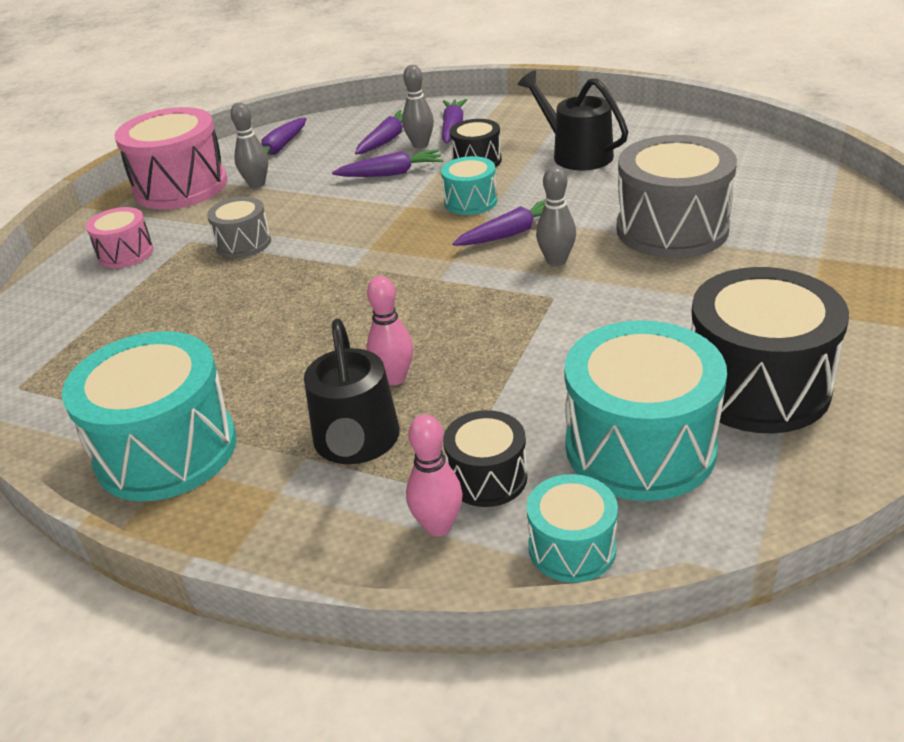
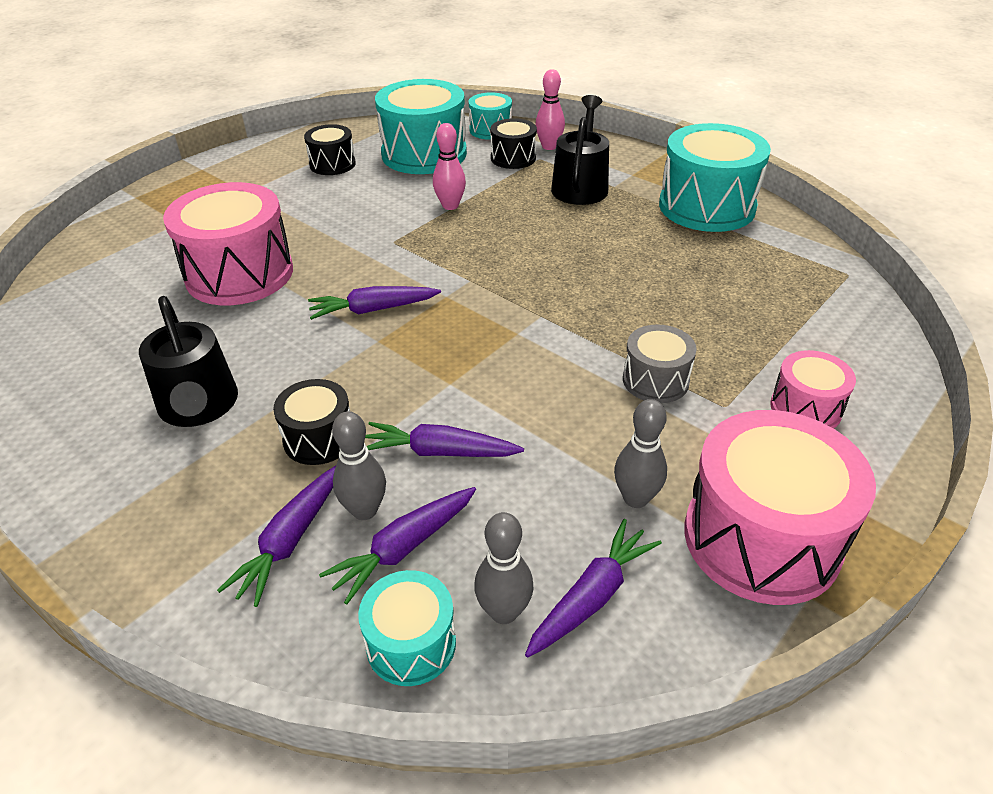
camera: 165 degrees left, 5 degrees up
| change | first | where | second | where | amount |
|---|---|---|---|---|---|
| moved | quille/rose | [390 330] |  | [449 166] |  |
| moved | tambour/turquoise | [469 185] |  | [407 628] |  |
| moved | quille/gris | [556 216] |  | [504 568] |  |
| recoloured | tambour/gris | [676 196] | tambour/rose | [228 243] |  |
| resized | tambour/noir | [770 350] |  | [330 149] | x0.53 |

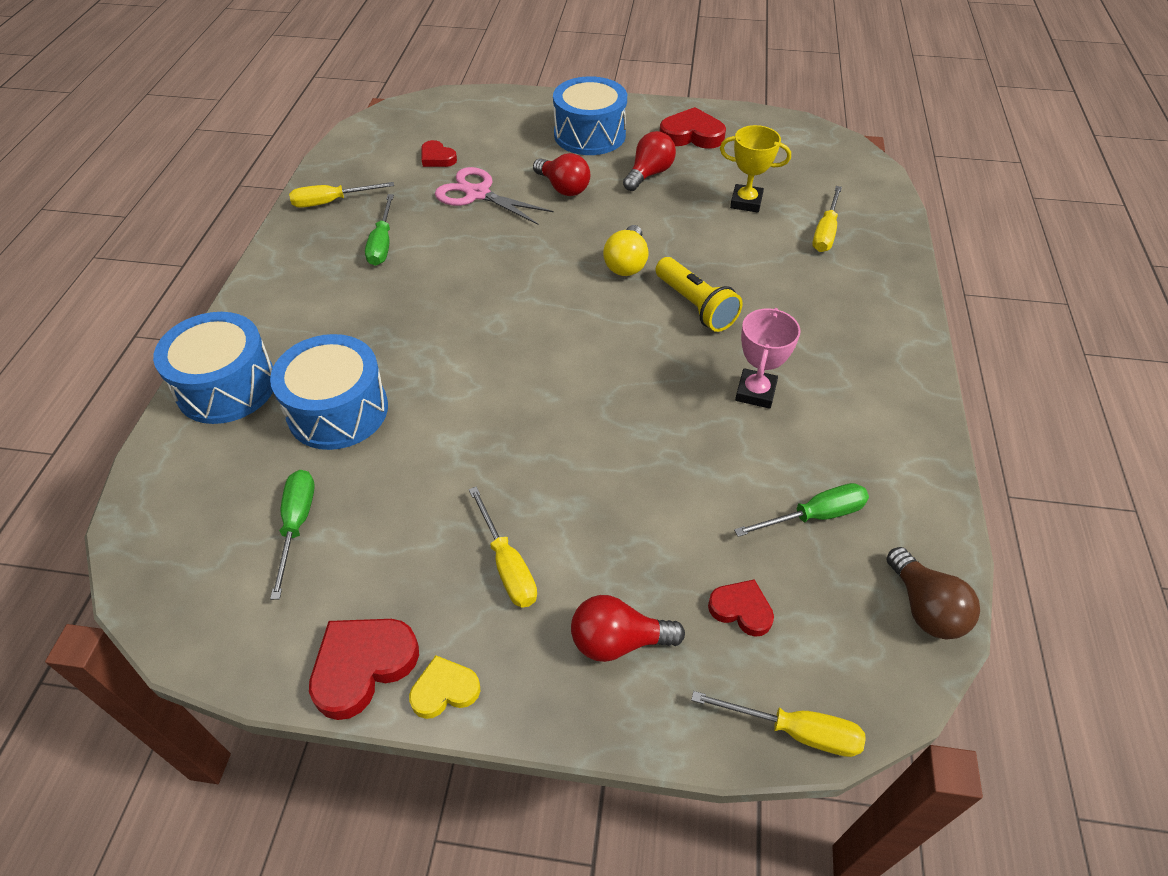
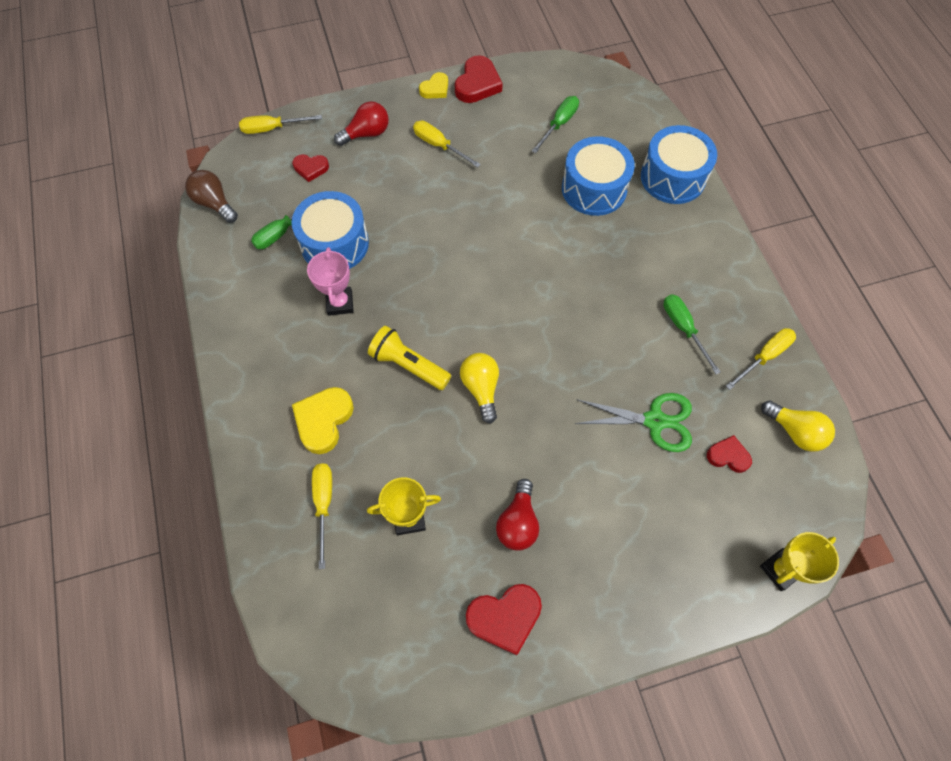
camera: 155 degrees right, 15 degrees up
| change | first | where | second | where | amount |
|---|---|---|---|---|---|
| turned | tournevis/vert | [292 535] |  | [555 124] | 120 degrees counterclockwise |
| recoloured | ciseaux/rose | [494 196] | ciseaux/vert | [633 422] |  |
| removed | ampoule/rouge | [561 174] |  |  |  |
| moved | tambour/bleu | [590 115] |  | [330 230] |  |
| added |  |  | cœur/jaune | [323 420] |  |
| added |  |  | trophée/jaune | [799 561] |  |
| added |  |  | ampoule/jaune | [798 426] |  |

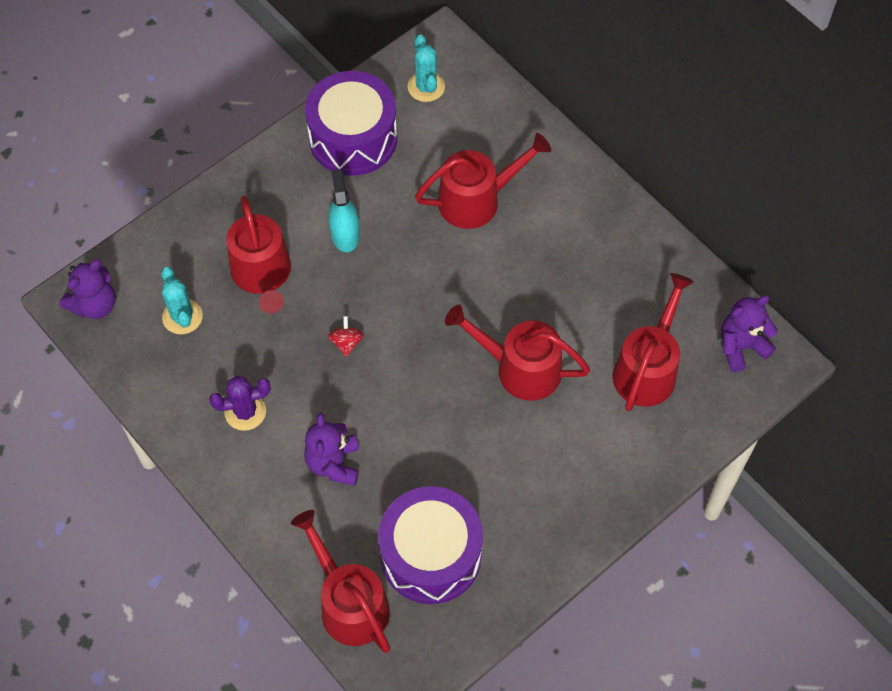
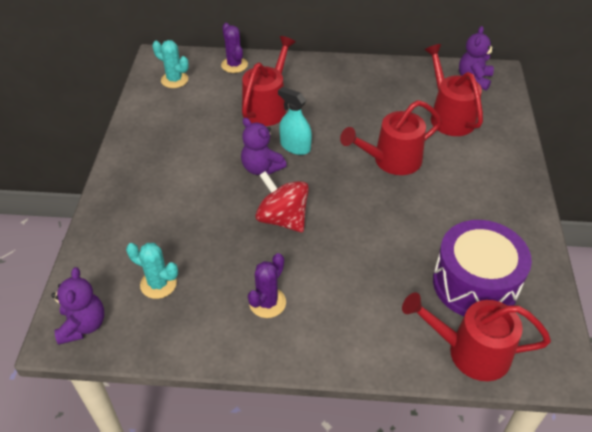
camera: 45 degrees left, 15 degrees down
| change | first | where | second | where | amount |
|---|---|---|---|---|---|
| removed | arrosoir/rouge | [258 255] |  |  |  |
| moved | ours en peluche/violet | [331 449] |  | [264 146] |  |
| removed | tambour/violet | [351 123] |  |  |  |
| moved | vaporisateur/turquoise | [344 210] |  | [295 121] |  |
| resized | toupie/rouge | [346 336] |  | [282 201] | x2.08 |
| added |  |  | cactus/violet | [234 48] |  |

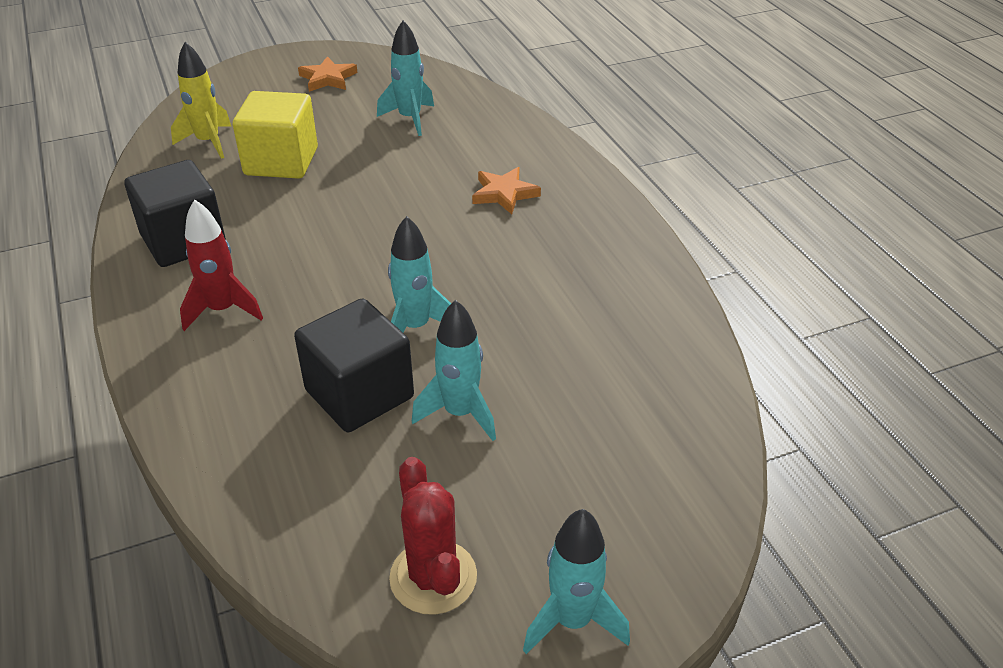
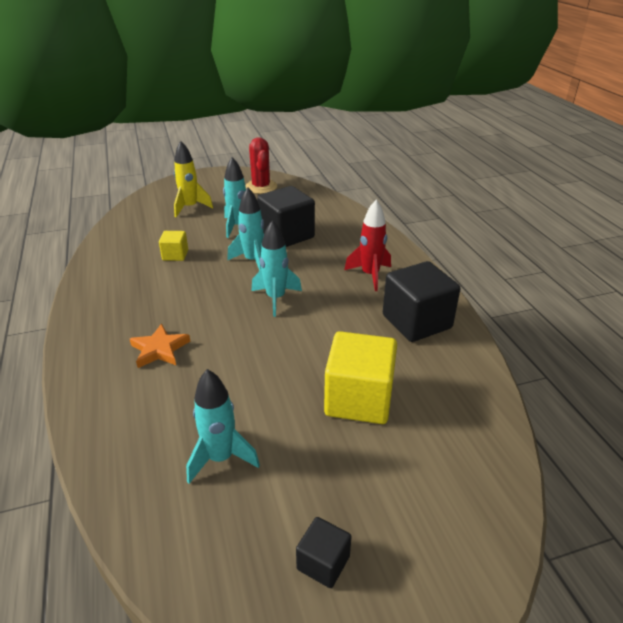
camera: 175 degrees left, 5 degrees down
| change | first | where | second | where | amount |
|---|---|---|---|---|---|
| moved | fusée/jaune | [201 100] |  | [193 179] |  |
| replaced | étoile/orange | [328 74] | cube/noir | [324 552] |  |
| moved | fusée/turquoise | [576 581] |  | [277 268] |  |
| added |  |  | cube/jaune | [173 246] |  |

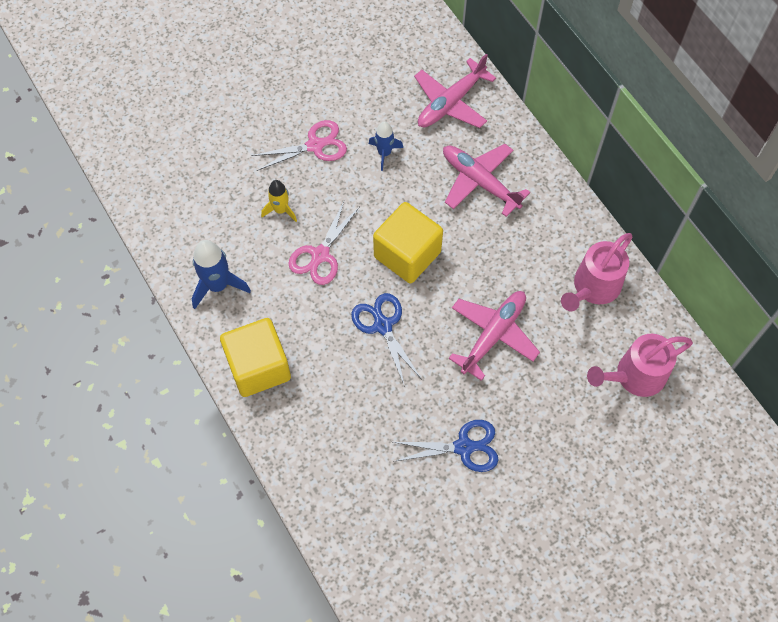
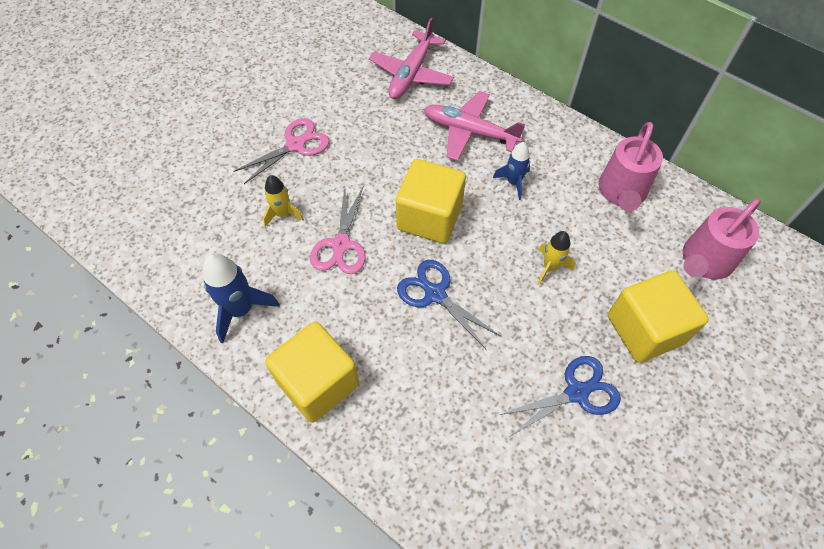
camera: 20 degrees left, 5 degrees down
| change | first | where | second | where | amount |
|---|---|---|---|---|---|
| moved | fusée/bleu | [386 146] |  | [511 171] |  |
| replaced | avion/rose | [494 336] | fusée/jaune | [556 258] |  |
| added |  |  | cube/jaune | [658 316] |  |

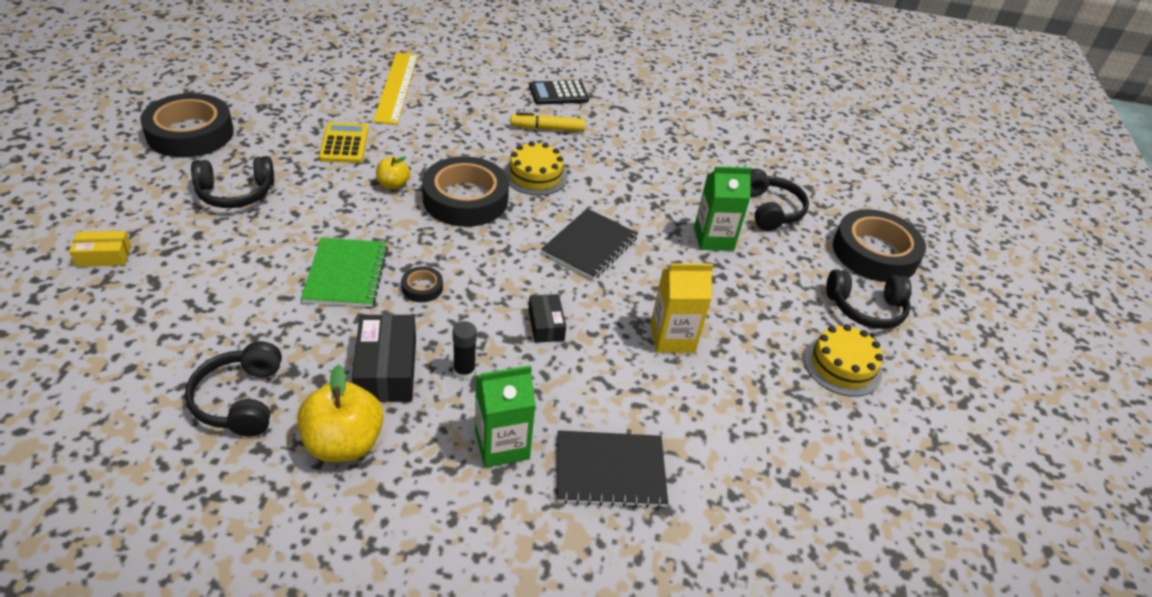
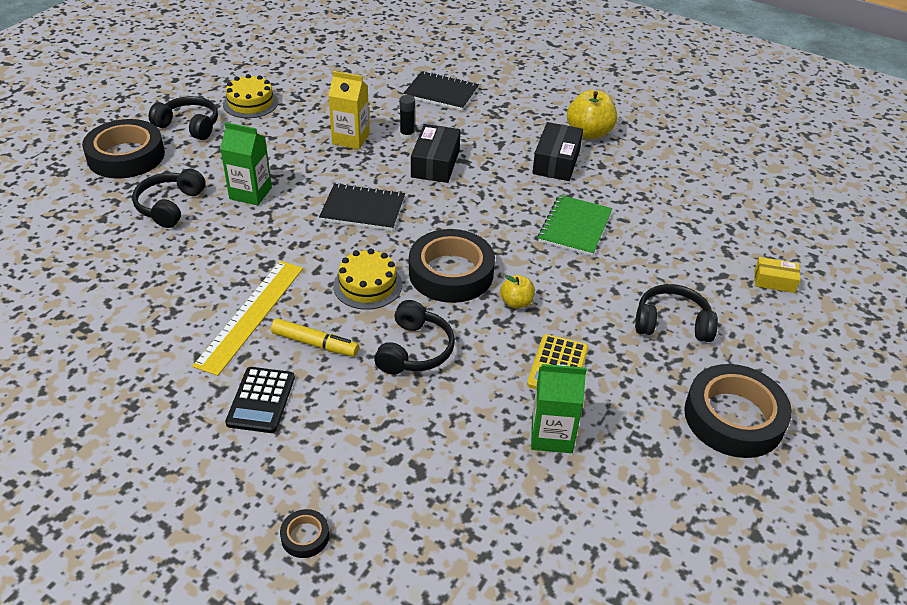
camera: 155 degrees left, 0 degrees up
| change | first | where | second | where | amount |
|---|---|---|---|---|---|
| moved | casque audio/noir | [233 389] |  | [414 337] |  |
| moved | règle/jaune | [395 88] |  | [247 318] |  |
| moved | ruban adhésif/noir | [422 284] |  | [304 533] |  |
| moved | bâton de colle/noir | [465 350] |  | [407 117] |  |
| moved | brique de lait/vert | [505 416] |  | [559 408] |  |
| resized | boîte/noir | [547 318] |  | [436 153] | x1.67 |
| turned | calculatrice/noir | [559 92] |  | [260 400] | 90 degrees clockwise |
| turned | carnet/noir | [589 244] |  | [362 207] | 45 degrees clockwise |

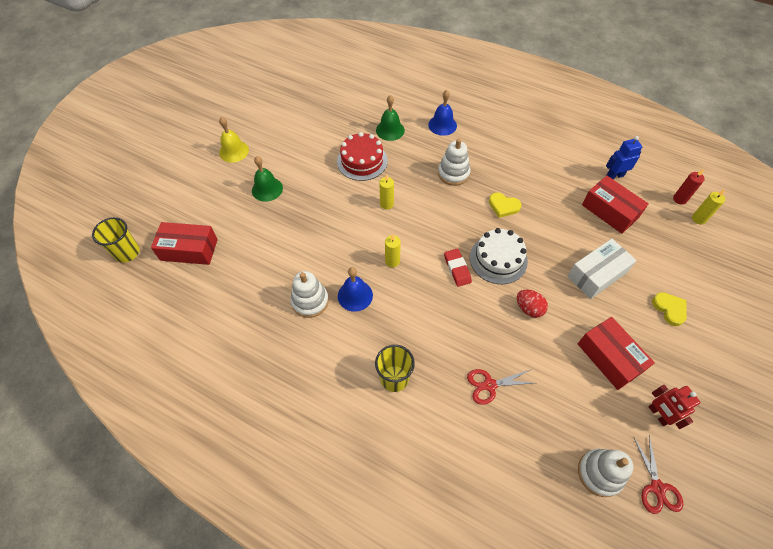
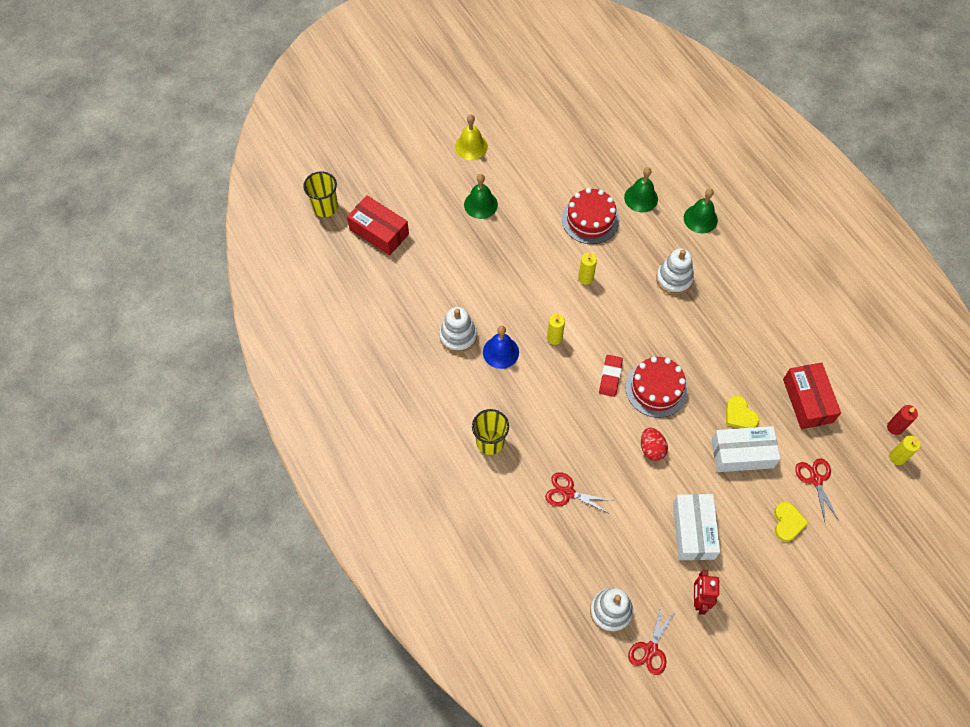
camera: 30 degrees right, 5 degrees up
| change | first | where | second | where | amount |
|---|---|---|---|---|---|
| recoloured | cloche/bleu | [442 113] | cloche/vert | [701 211] |  |
| recoloured | gâteau/blanc | [499 256] | gâteau/rouge | [656 387] |  |
| moved | cœur/jaune | [505 205] |  | [743 412] |  |
| recoloured | boîte/rouge | [616 353] | boîte/blanc | [696 527] |  |
| removed | robot/bleu | [624 157] |  |  |  |
| added |  |  | ciseaux/rouge | [817 490] |  |

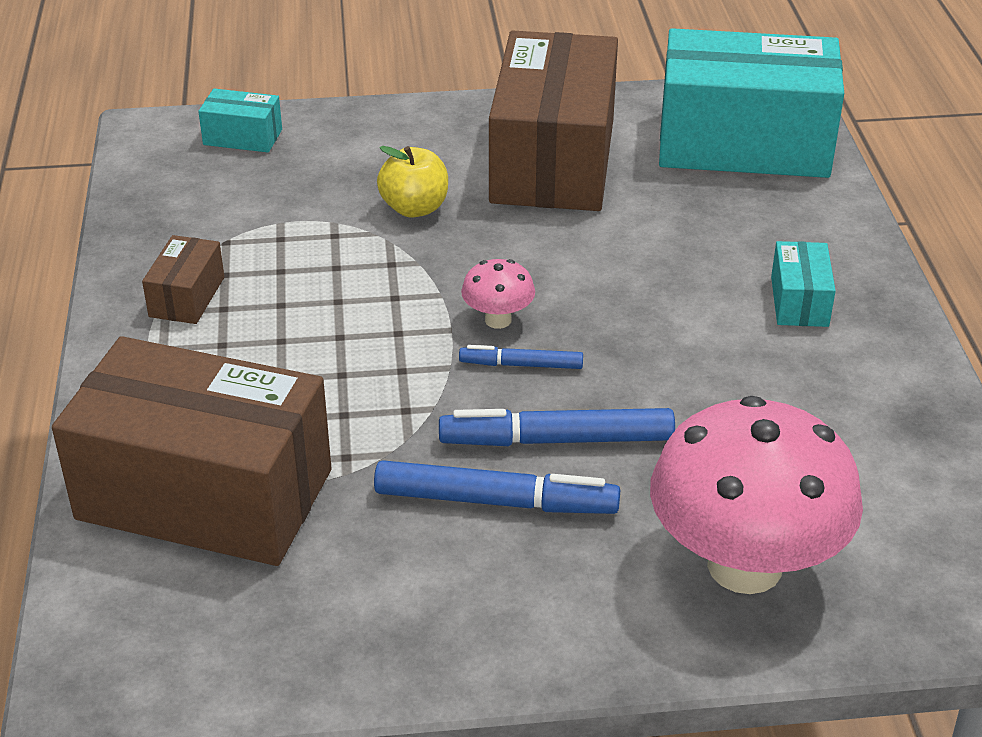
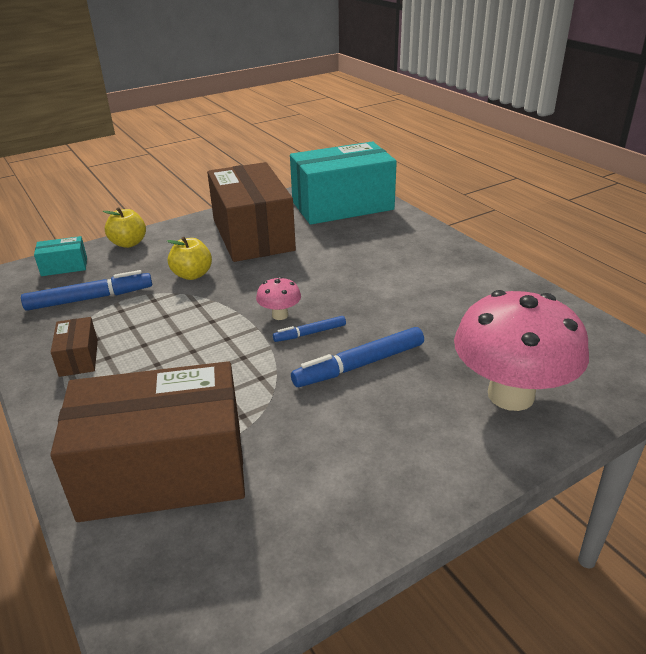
camera: 25 degrees left, 5 degrees down
| change | first | where | second | where | amount |
|---|---|---|---|---|---|
| moved | feutre/bleu | [497 487] |  | [86 290] |  |
| removed | boîte/turquoise | [803 284] |  |  |  |
| added |  |  | pomme/jaune | [124 228] |  |

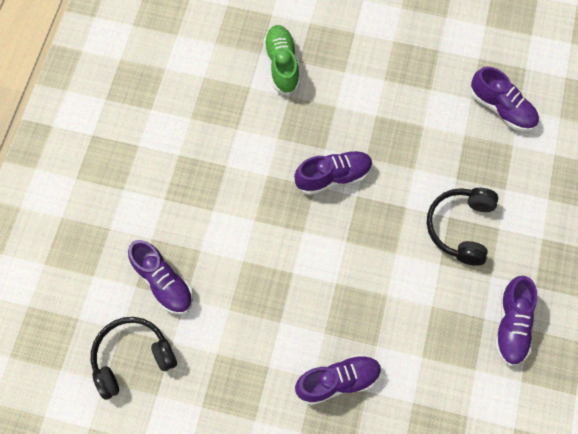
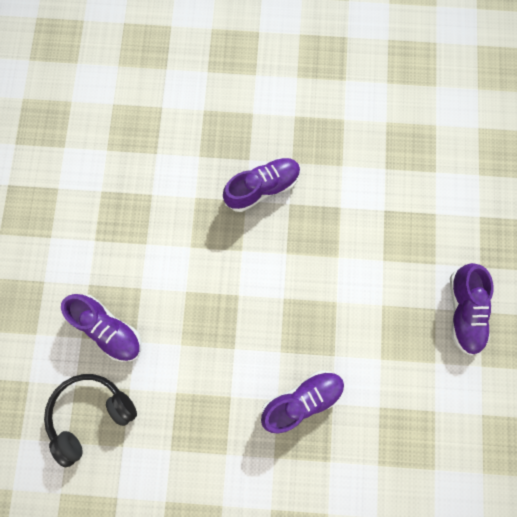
camera: 10 degrees left, 10 degrees up
| change | first | where | second | where | amount |
|---|---|---|---|---|---|
| removed | chaussure/vert | [281 60] |  |  |  |
| removed | casque audio/noir | [462 227] |  |  |  |
| removed | chaussure/violet | [504 99] |  |  |  |

